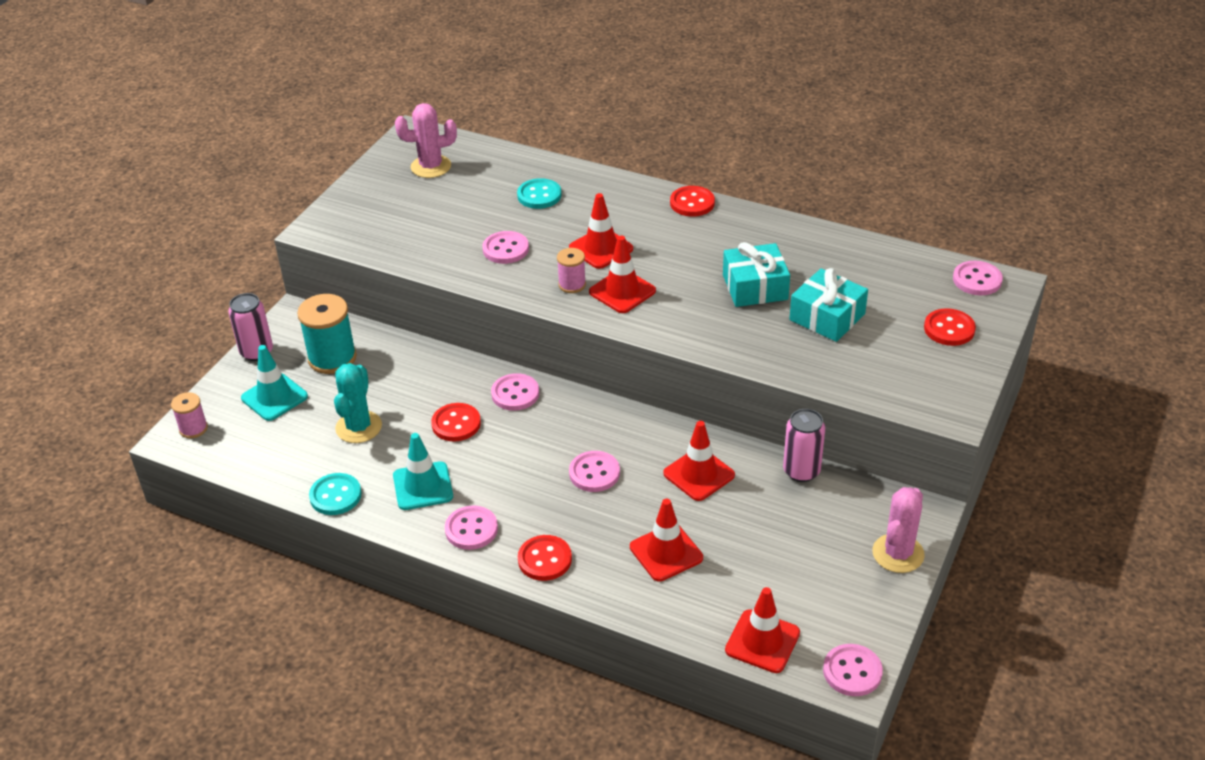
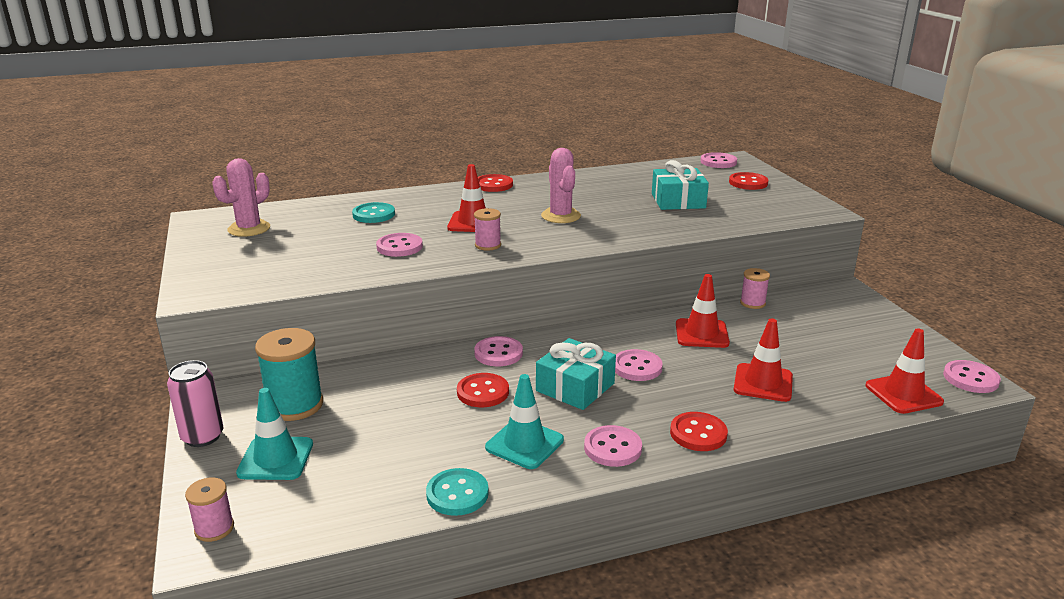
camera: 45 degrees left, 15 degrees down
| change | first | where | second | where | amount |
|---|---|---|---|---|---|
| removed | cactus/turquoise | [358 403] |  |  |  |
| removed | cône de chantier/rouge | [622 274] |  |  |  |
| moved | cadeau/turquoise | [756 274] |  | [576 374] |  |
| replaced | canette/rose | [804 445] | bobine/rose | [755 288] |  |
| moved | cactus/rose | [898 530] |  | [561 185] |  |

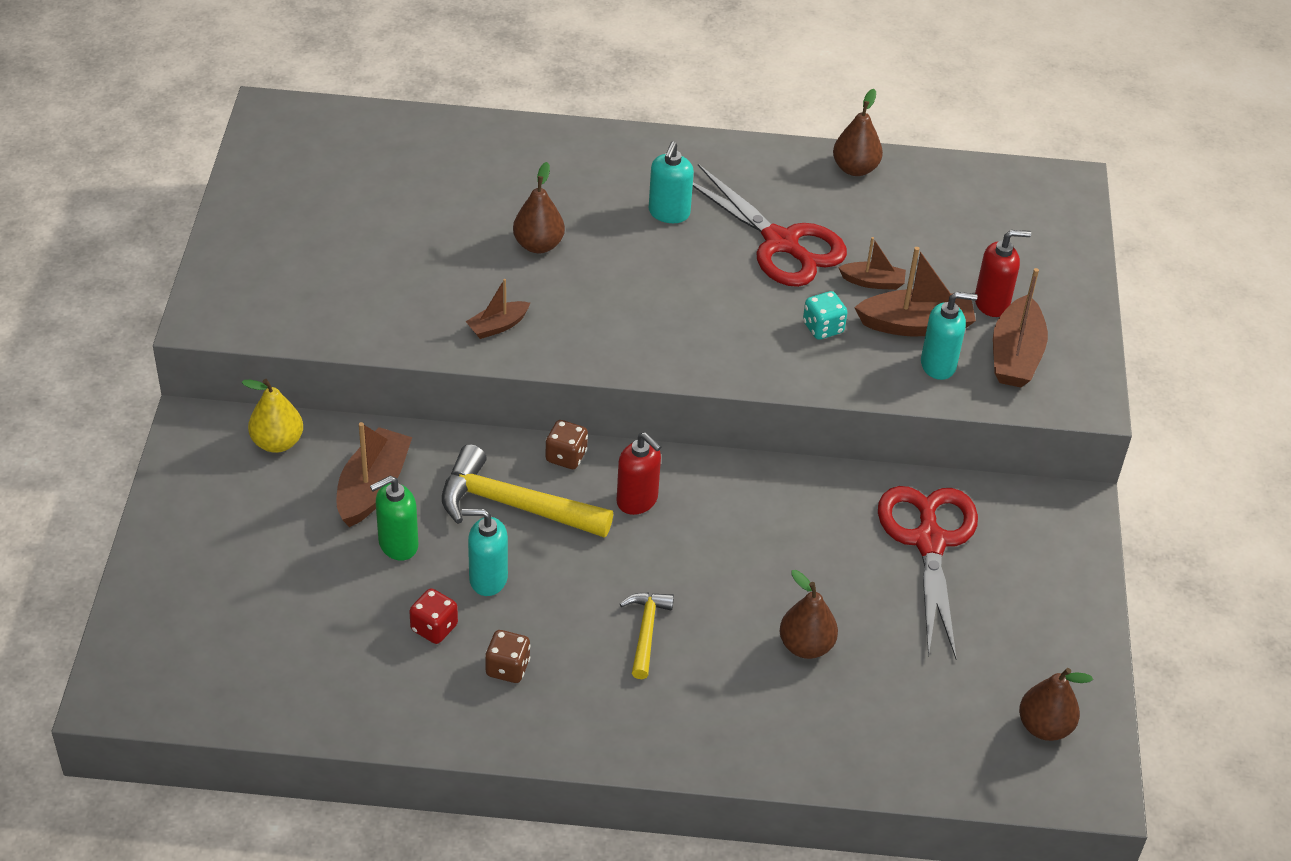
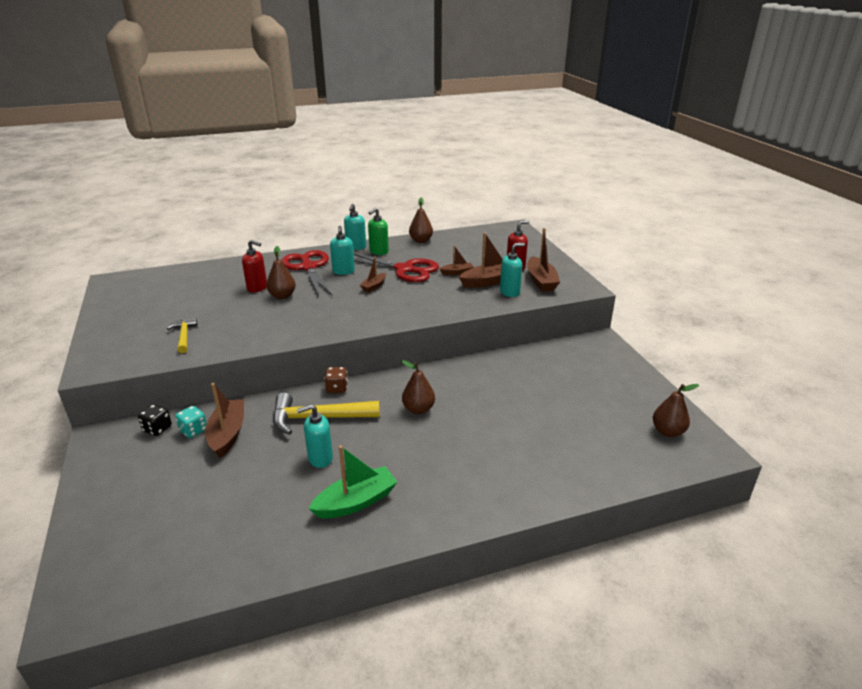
camera: 20 degrees left, 15 degrees down
| change | first | where | second | where | amount |
|---|---|---|---|---|---|
| replaced | poire/jaune | [272 416] | dé/noir | [155 420] |  |
| moved | distributeur de savon/vert | [394 518] |  | [378 231] |  |
| removed | dé/rouge | [433 616] |  |  |  |
| moved | bateau/marron | [498 309] |  | [373 274] |  |
| replaced | dé/marron | [508 656] | bateau/vert | [352 482] |  |
| moved | distributeur de savon/rouge | [638 473] |  | [254 266] |  |
| moved | marteau/jaune | [647 636] |  | [182 335] |  |
| moved | poire/marron | [809 614] |  | [418 387] |  |
| moved | dé/turquoise | [825 315] |  | [191 422] |  |
| moved | ciseaux/rouge | [928 572] |  | [307 273] |  |
| added |  |  | distributeur de savon/turquoise | [355 227] |  |

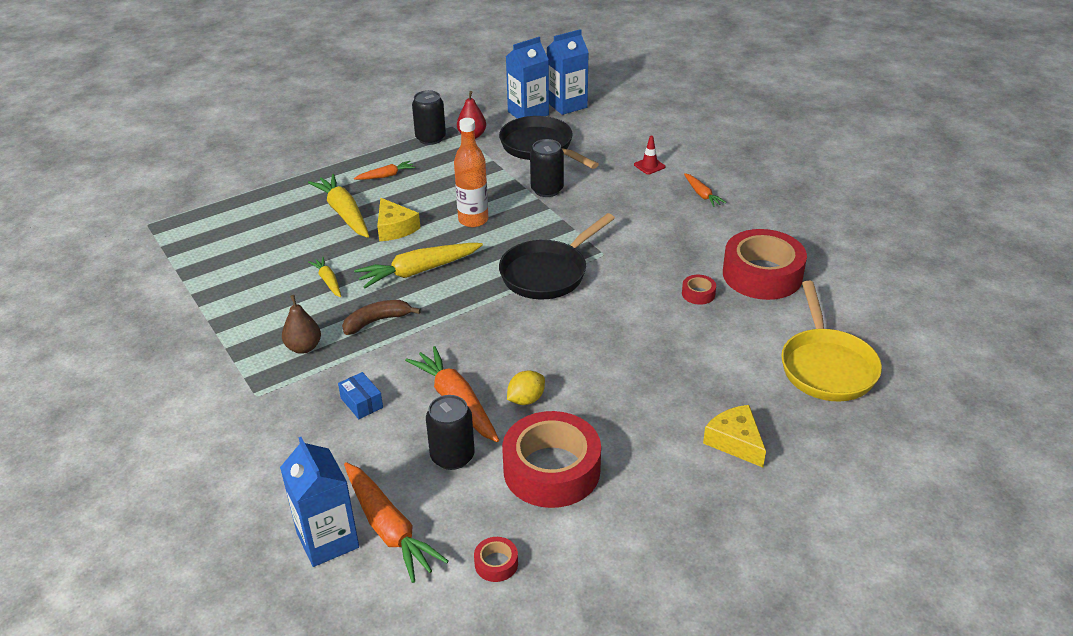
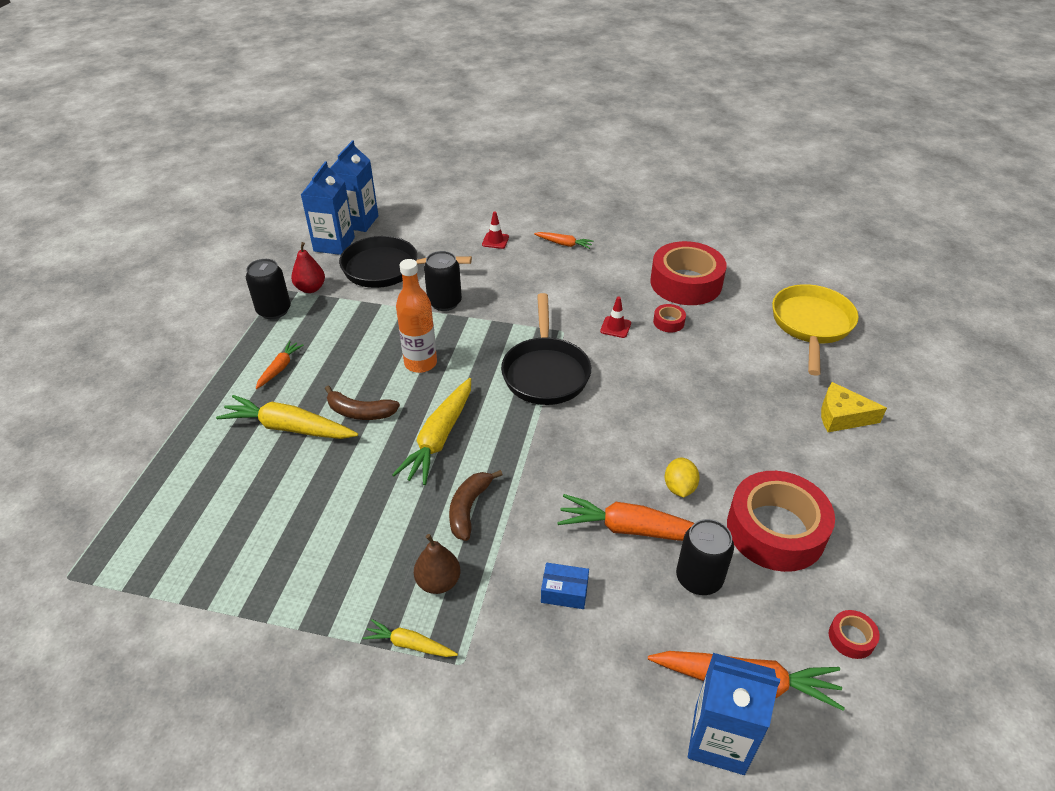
camera: 45 degrees left, 5 degrees up
| change | first | where | second | where | amount |
|---|---|---|---|---|---|
| moved | carotte/jaune | [324 277] |  | [410 638] |  |
| replaced | fromage/jaune | [398 219] | banane/marron | [362 402] |  |
| turned | poêle/jaune | [831 341] |  | [815 330] | 120 degrees counterclockwise |
| added |  |  | cône de chantier/rouge | [615 317] |  |

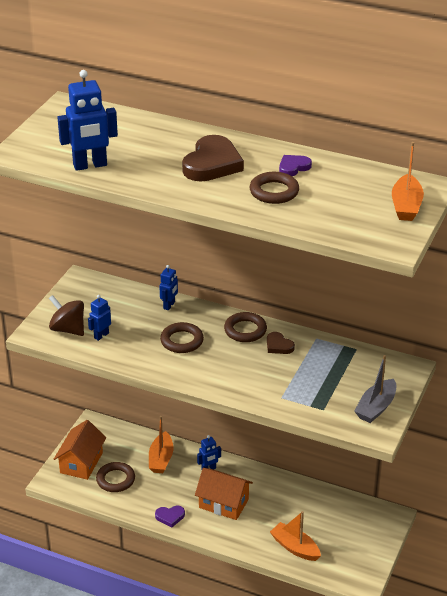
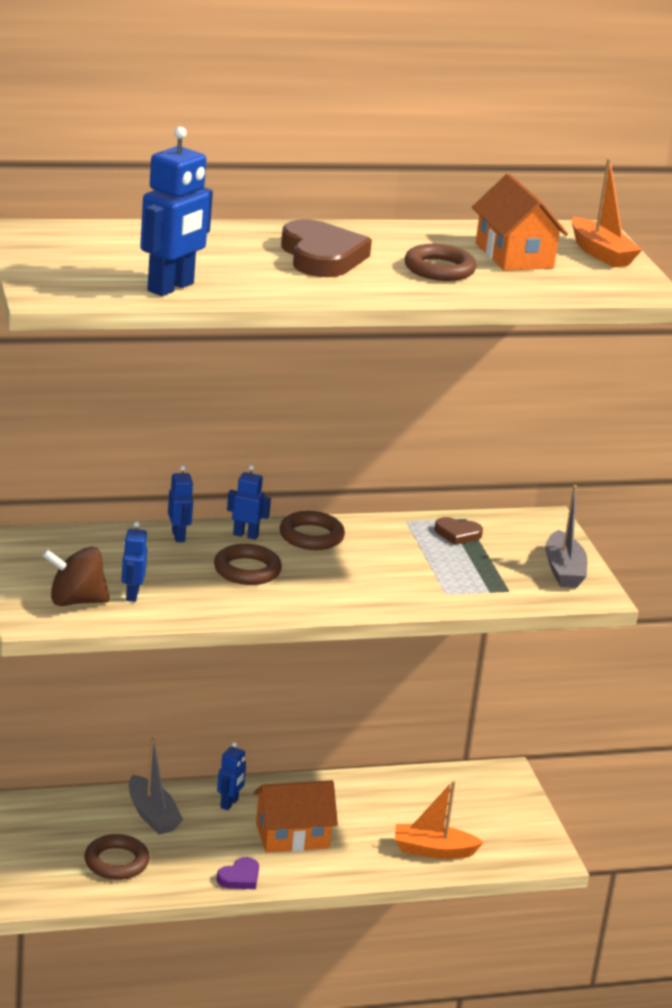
camera: 40 degrees left, 10 degrees down
| change | first | where | second | where | amount |
|---|---|---|---|---|---|
| moved | maison/orange | [80 450] |  | [520 222] |  |
| recoloured | bateau/orange | [161 444] | bateau/gris | [156 786] |  |
| moved | cœur/marron | [281 343] |  | [459 531] |  |
| removed | cœur/violet | [295 165] |  |  |  |
| added |  |  | robot/bleu | [249 502] |  |

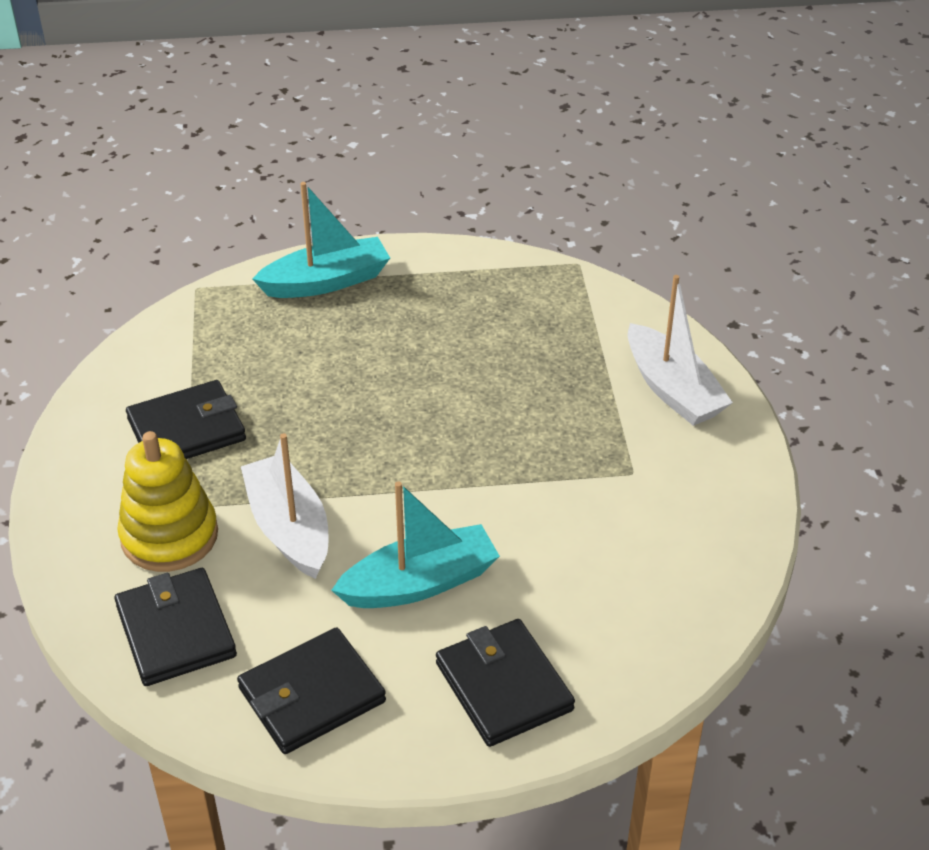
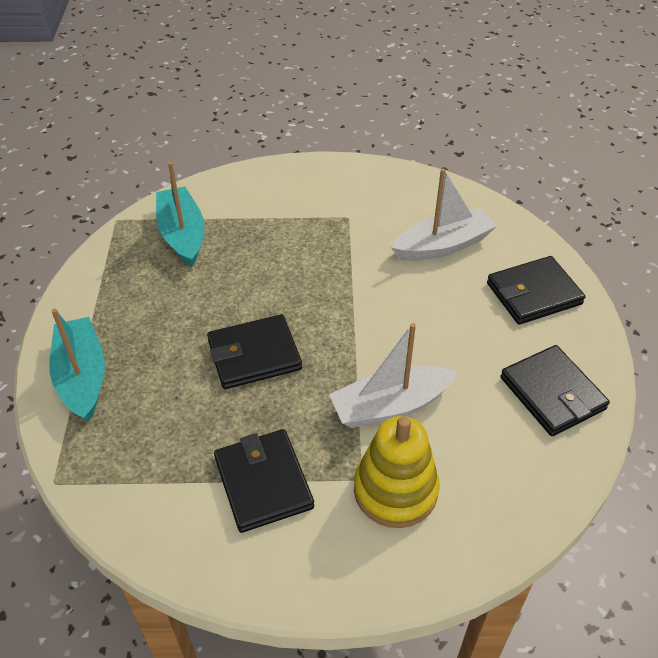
camera: 85 degrees left, 5 degrees up
| change | first | where | second | where | amount |
|---|---|---|---|---|---|
| moved | portefeuille/noir | [175 627] |  | [254 351] |  |
| moved | bateau/turquoise | [415 544] |  | [180 214] |  |
| moved | bateau/blanc | [680 350] |  | [444 214] |  |

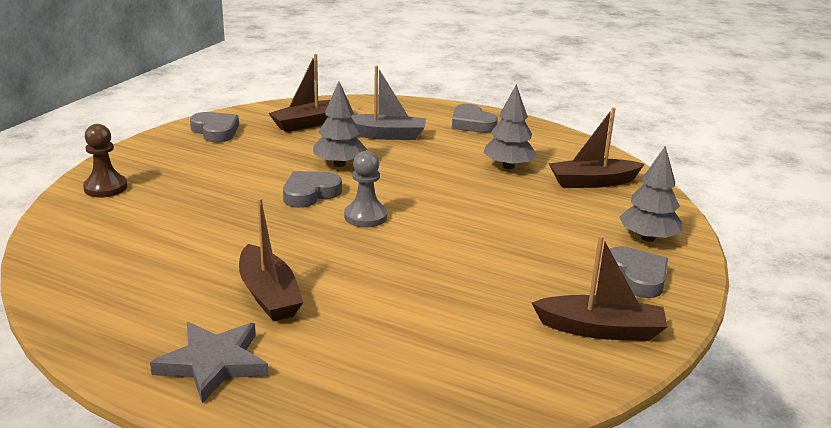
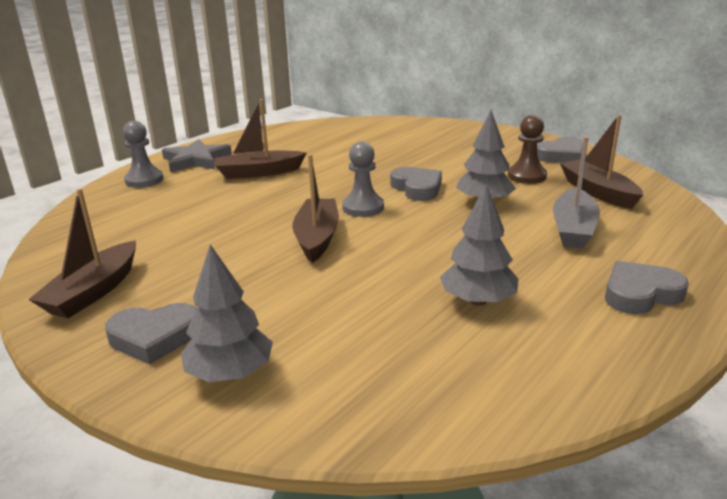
camera: 105 degrees right, 0 degrees up
| change | first | where | second | where | amount |
|---|---|---|---|---|---|
| moved | pion/marron | [105 161] |  | [527 149] |  |
| moved | bateau/marron | [597 147] |  | [315 208] |  |
| added |  |  | pion/gris | [143 154] |  |

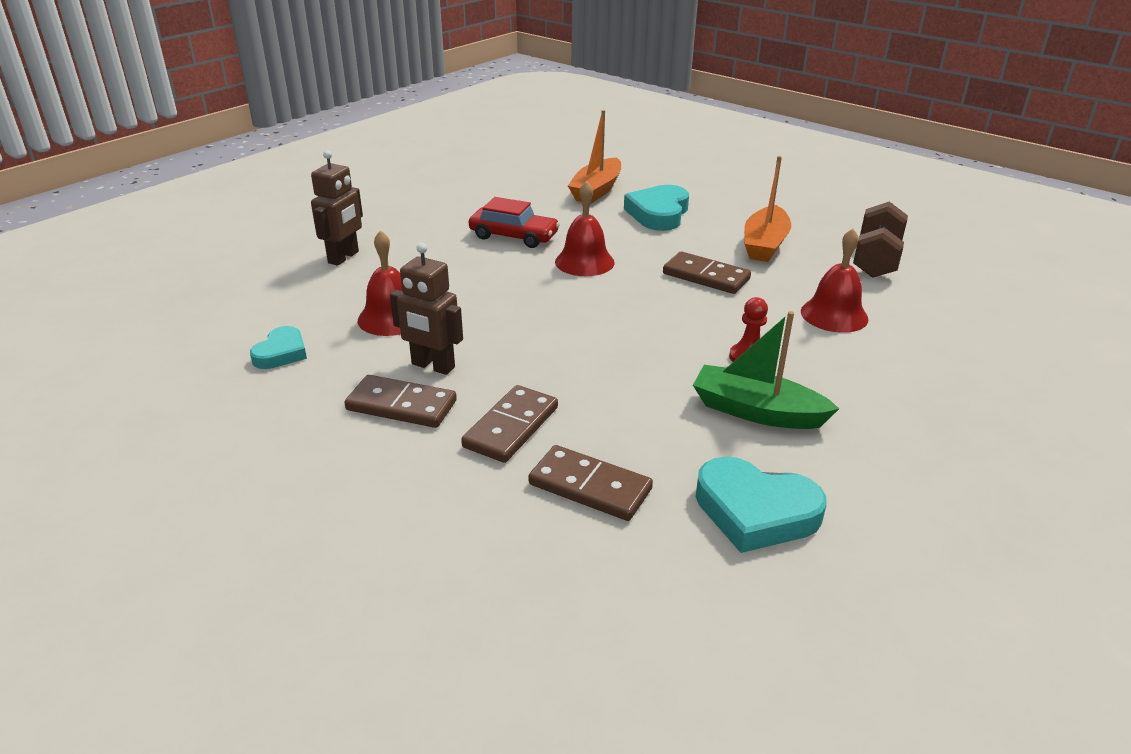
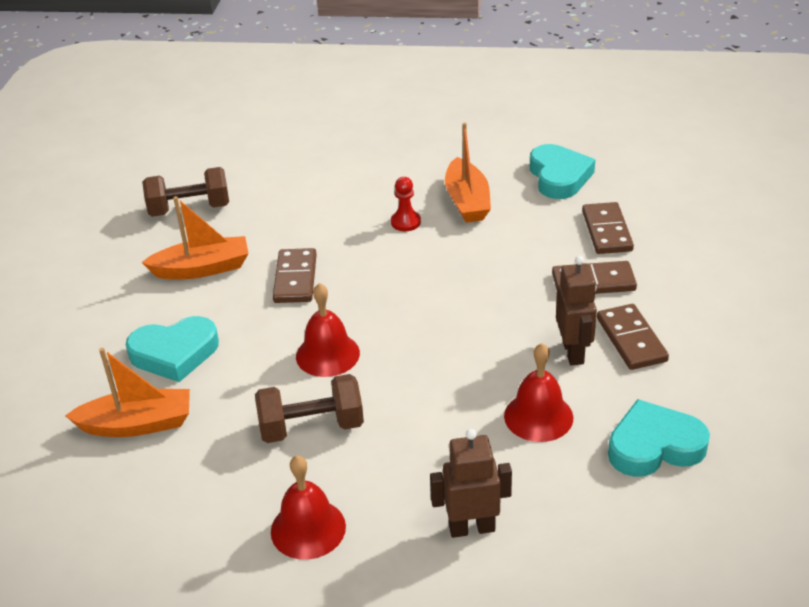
camera: 120 degrees left, 5 degrees up
| change | first | where | second | where | amount |
|---|---|---|---|---|---|
| resized | cœur/turquoise | [278 347] |  | [659 438] | x1.65 |
| replaced | voiture/rouge | [514 222] | haltère/marron | [309 408] |  |
| recoloured | bateau/vert | [766 370] | bateau/orange | [468 172] |  |
| moved | cloche/rouge | [834 281] |  | [308 507] |  |

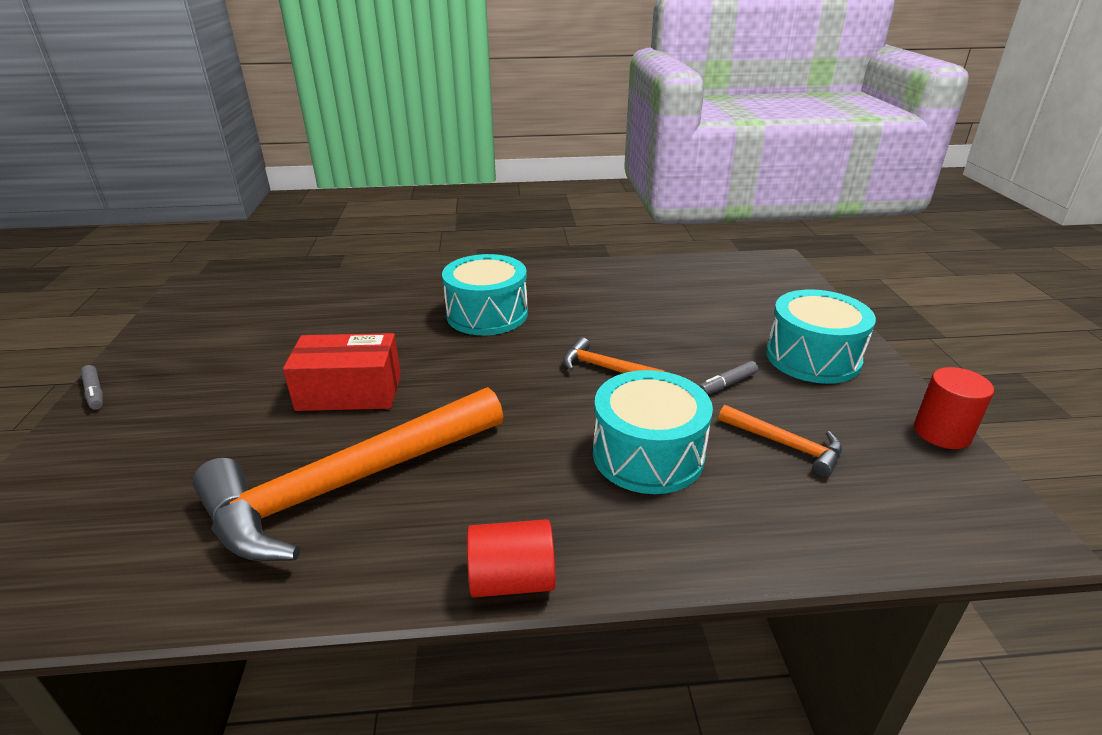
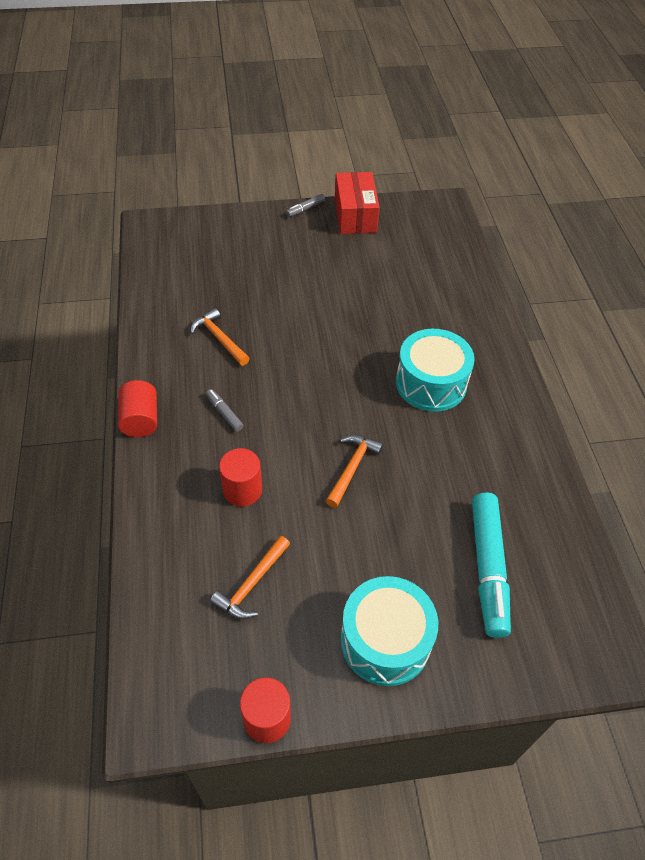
camera: 85 degrees right, 20 degrees up
| change | first | where | second | where | amount |
|---|---|---|---|---|---|
| resized | marteau/orange | [347 474] |  | [220 337] | x0.44 |
| moved | boîte/rouge | [342 372] |  | [357 203] |  |
| replaced | tambour/turquoise | [653 432] | cylindre/rouge | [240 477] |  |
| moved | feutre/gris | [728 378] |  | [225 410] |  |
| added |  |  | feutre/turquoise | [491 565] |  |

